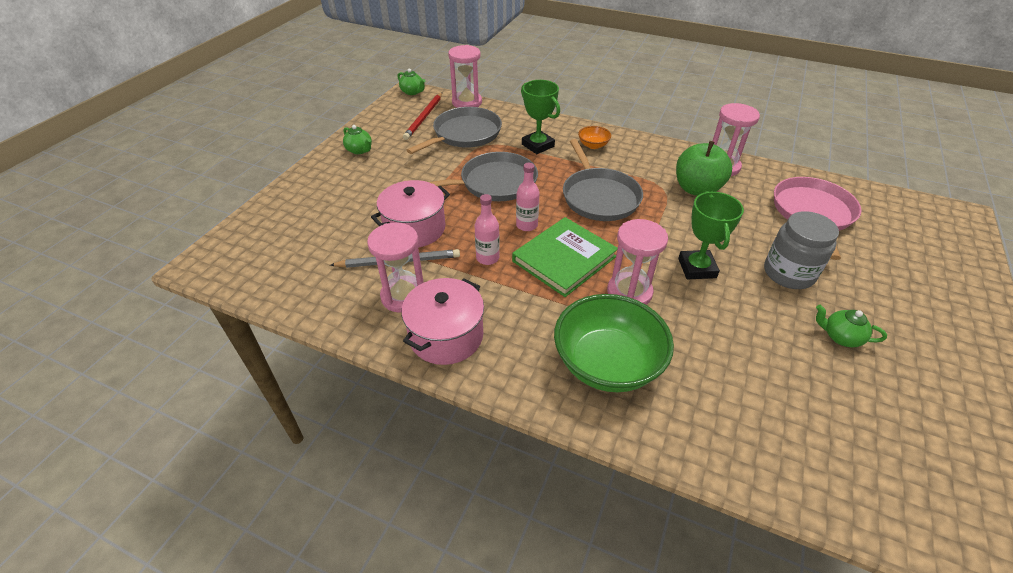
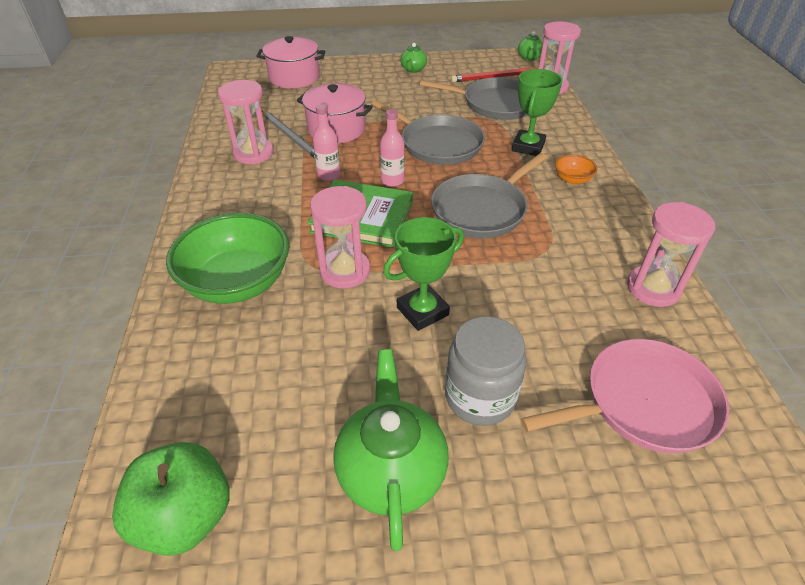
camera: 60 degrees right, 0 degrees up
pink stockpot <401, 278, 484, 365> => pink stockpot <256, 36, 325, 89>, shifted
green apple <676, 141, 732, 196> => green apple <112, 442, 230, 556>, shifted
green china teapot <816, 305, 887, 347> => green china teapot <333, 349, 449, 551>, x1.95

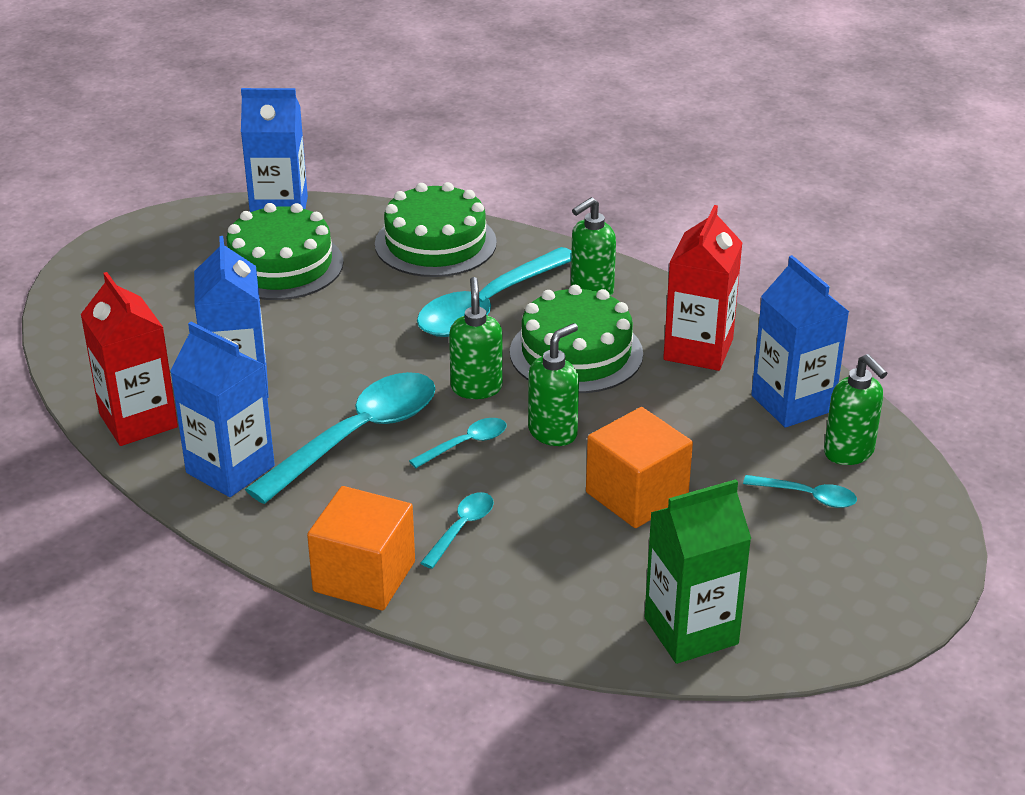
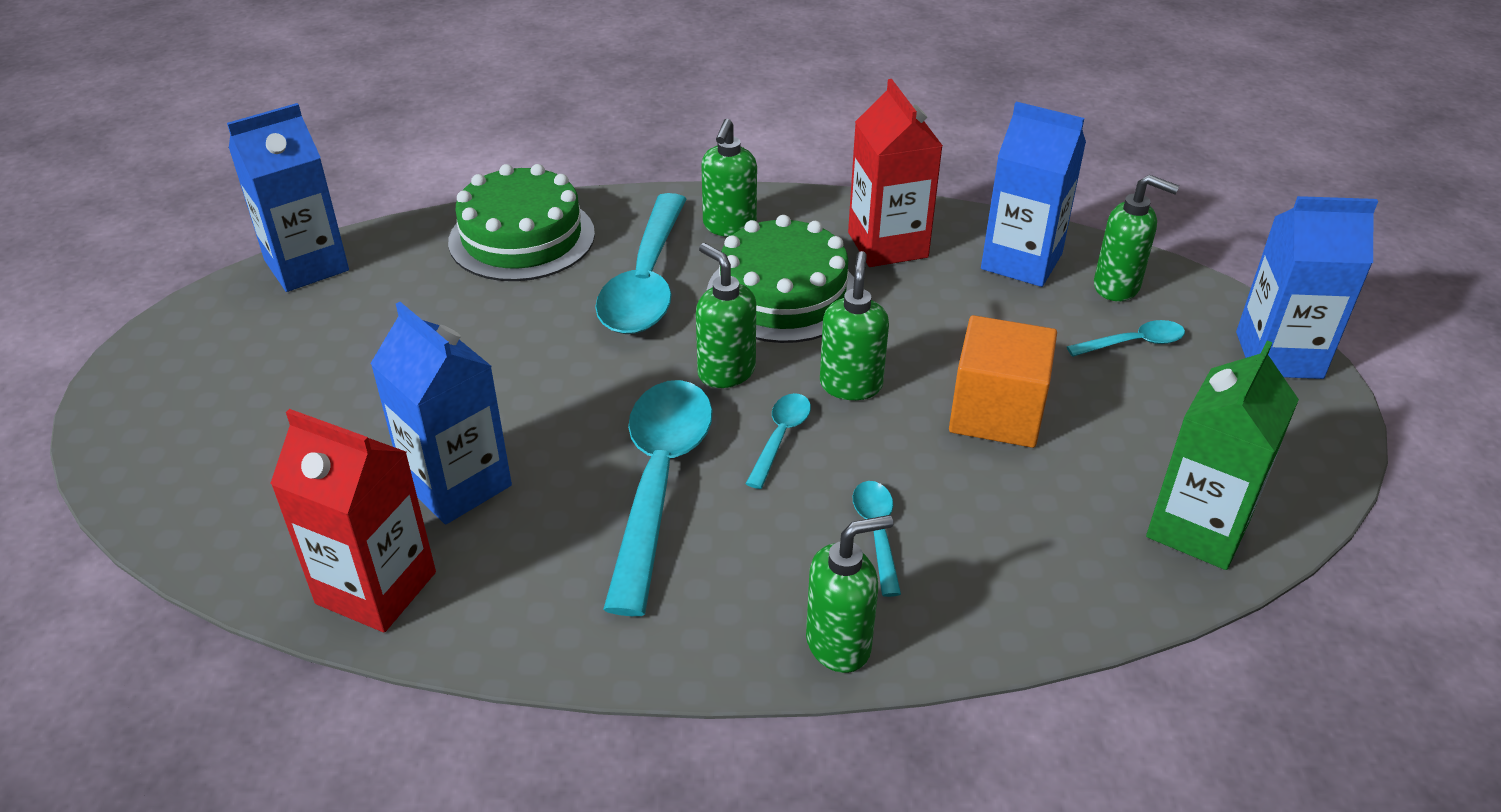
camera: 35 degrees left, 5 degrees up
royal blue juice carton <170, 322, 275, 497> => royal blue juice carton <1236, 196, 1378, 379>, shifted
green layer cake <226, 203, 344, 300> => nothing
orange block <307, 486, 415, 610> => green pump bottle <806, 515, 893, 673>

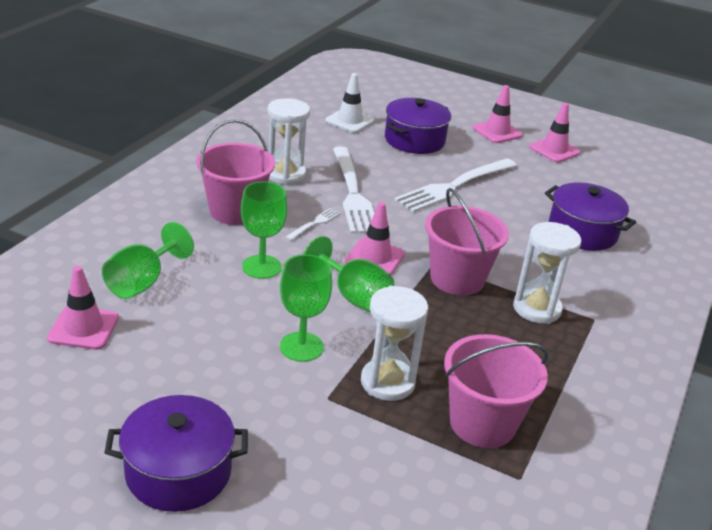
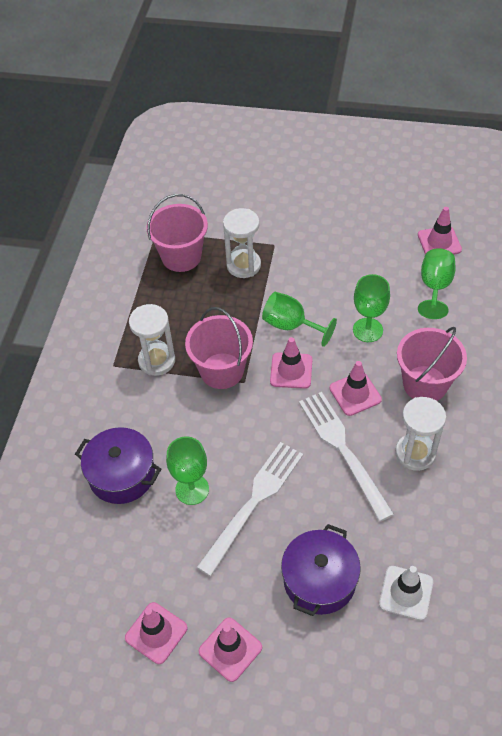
camera: 170 degrees right, 20 degrees up
violet stockpot <104, 395, 248, 512> => nothing
green goblet <280, 255, 332, 362> => green goblet <166, 436, 209, 505>, shifted
white table fork <285, 208, 340, 241> => pink safety cone <329, 361, 382, 416>

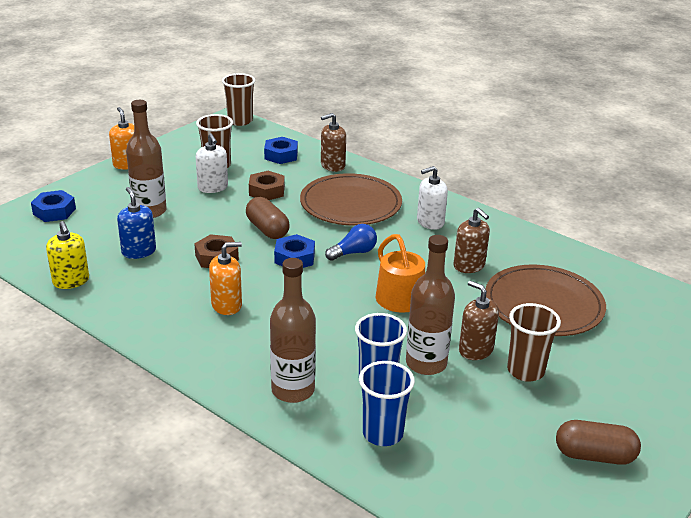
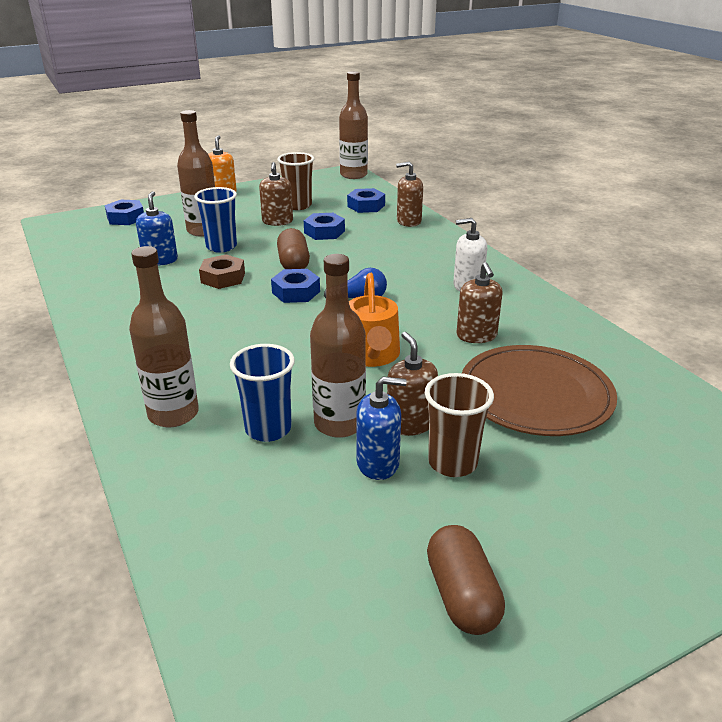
camera: 25 degrees right, 0 degrees up
golden pump bottle <46, 221, 89, 289> => nothing
white pump bottle <196, 133, 228, 193> => brown pump bottle <259, 162, 293, 226>
orange pump bottle <209, 242, 242, 315> => nothing
brown beaker <222, 73, 256, 126> => brown flask <339, 71, 368, 179>
brown hexagon nut <249, 171, 285, 200> => royal blue hexagon nut <304, 213, 345, 240>
brown dinner plate <300, 173, 402, 225> => nothing
royal blue beaker <359, 361, 415, 446> => royal blue beaker <194, 187, 237, 253>, shifted
brown pill <556, 420, 641, 465> => brown pill <427, 525, 505, 635>, 45 degrees clockwise
nothing => royal blue pump bottle <356, 377, 407, 480>

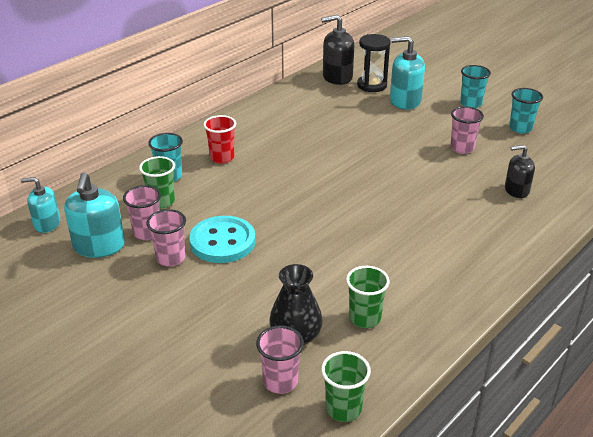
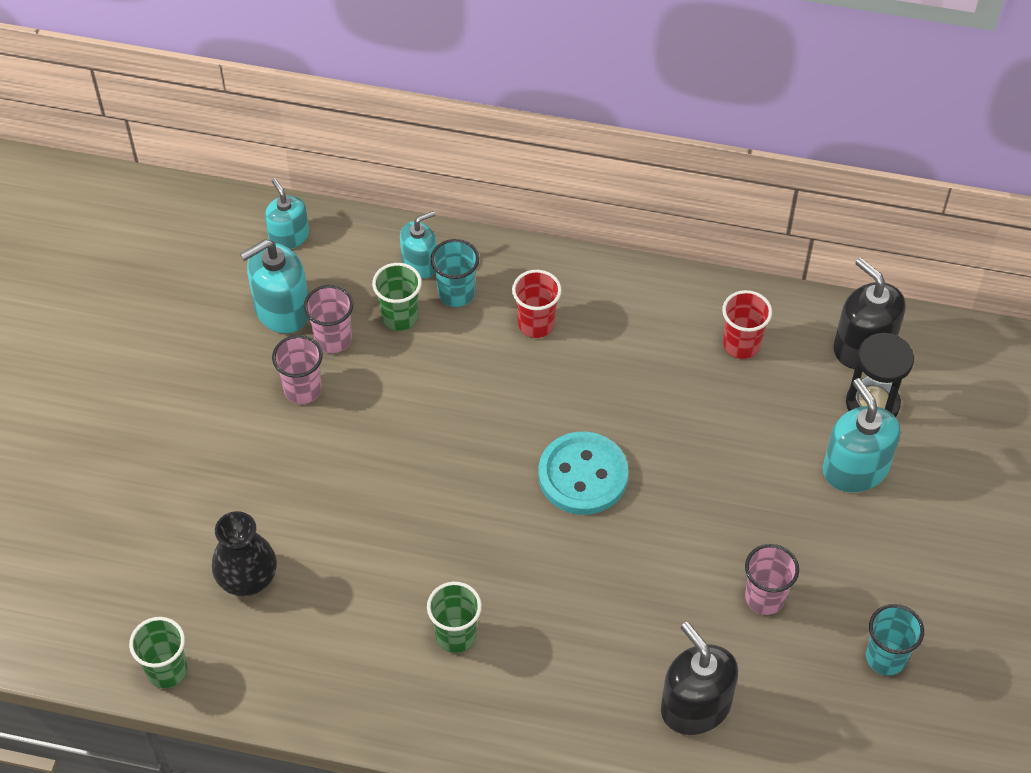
camera: 60 degrees right, 20 degrees up
teal sewing button <189, 216, 256, 263> => teal sewing button <538, 432, 628, 515>, shifted
pink beaker <256, 326, 304, 394> => nothing
green beaker <346, 266, 390, 328> => green beaker <427, 582, 482, 653>, shifted
teal beaker <460, 65, 491, 108> => nothing
jet-black pump bottle <505, 145, 535, 198> => jet-black pump bottle <661, 622, 738, 735>, x1.55
nothing => teal pump bottle <400, 211, 437, 279>
nothing => scarlet beaker <722, 290, 772, 359>

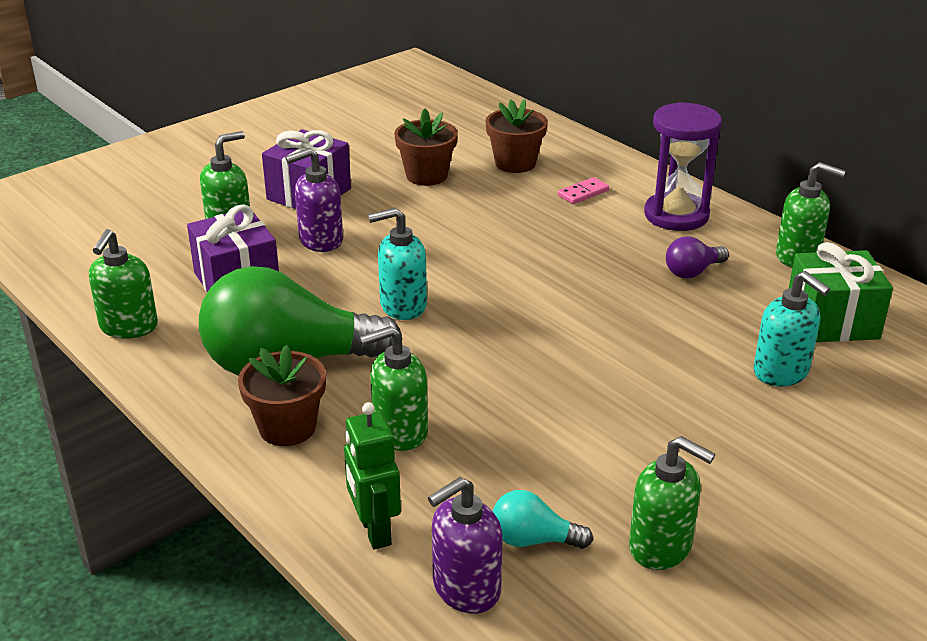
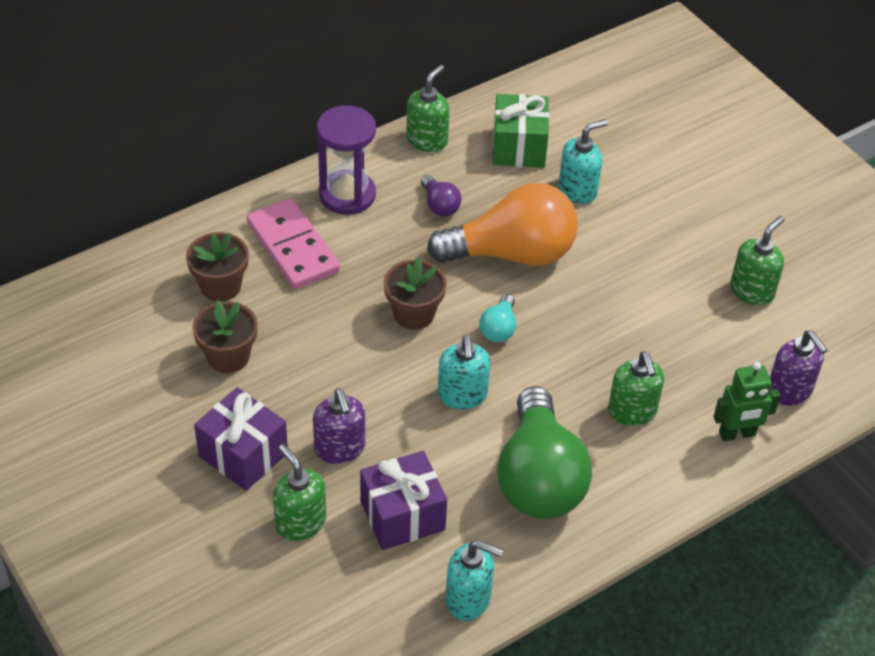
camera: 85 degrees left, 15 degrees up
green pump bottle <89, 229, 158, 339> => teal pump bottle <446, 540, 503, 621>
brown plant pot <238, 345, 326, 446> => brown plant pot <384, 257, 447, 330>, shifted
teal lightbulb <493, 490, 593, 549> => teal lightbulb <479, 294, 516, 342>, shifted
pink domino tile <558, 177, 609, 204> => pink domino tile <247, 198, 340, 289>, x2.31
nothing => orange lightbulb <427, 183, 578, 266>

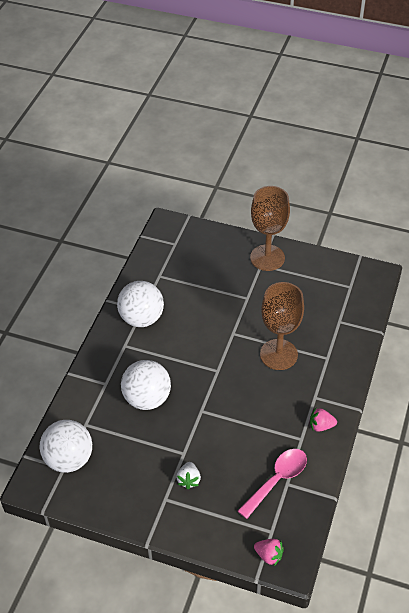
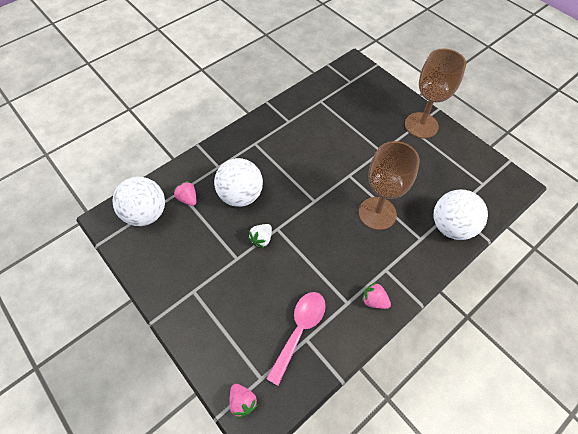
camera: 30 degrees right, 10 degrees up
white ball <117, 281, 164, 327> => white ball <434, 190, 488, 240>, shifted
white toy strawberry <176, 462, 201, 489> => white toy strawberry <248, 224, 272, 248>, shifted
pink spoon <238, 449, 307, 519> => pink spoon <266, 292, 326, 386>, 45 degrees counterclockwise
nothing => pink toy strawberry <173, 181, 196, 206>

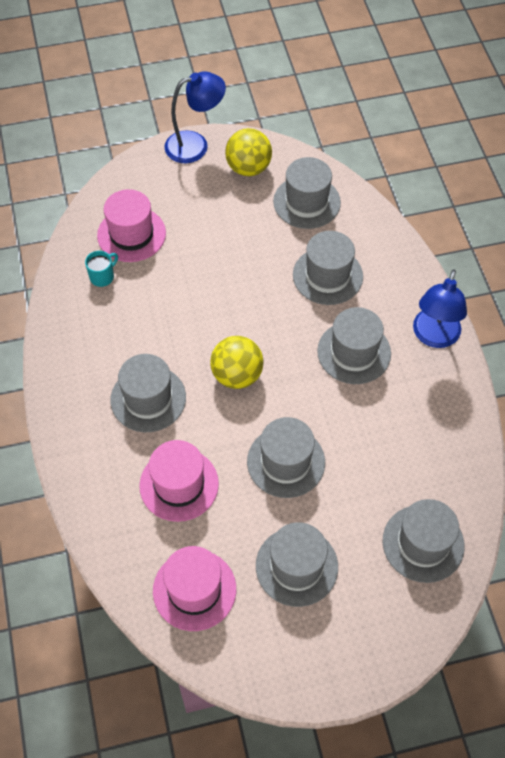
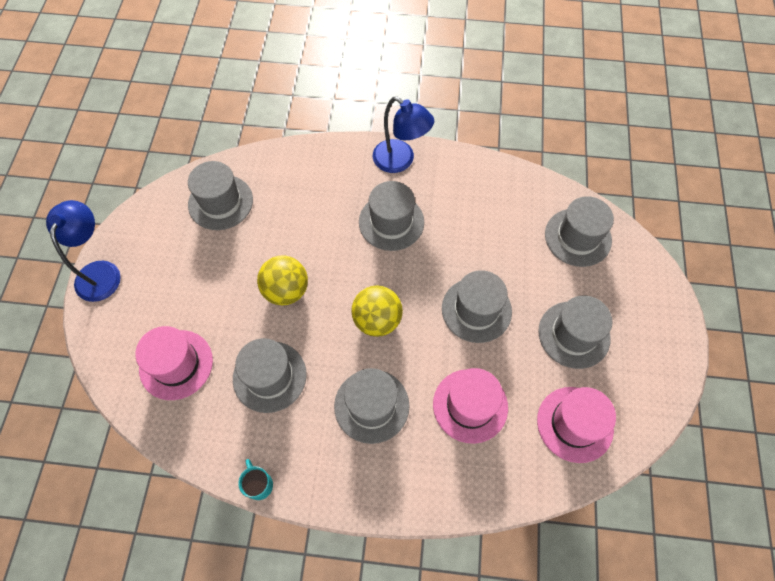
camera: 70 degrees left, 5 degrees up
teal mug <85, 251, 118, 287> => teal mug <238, 459, 273, 500>, shifted
golden ball <225, 128, 272, 176> => golden ball <257, 255, 308, 305>, shifted
ash-grey top hat <293, 231, 363, 305> => ash-grey top hat <233, 338, 306, 413>, shifted

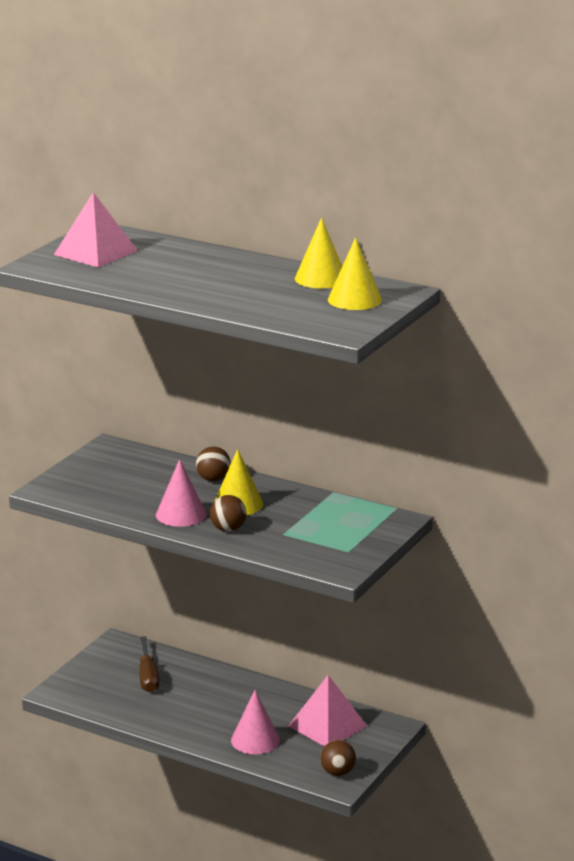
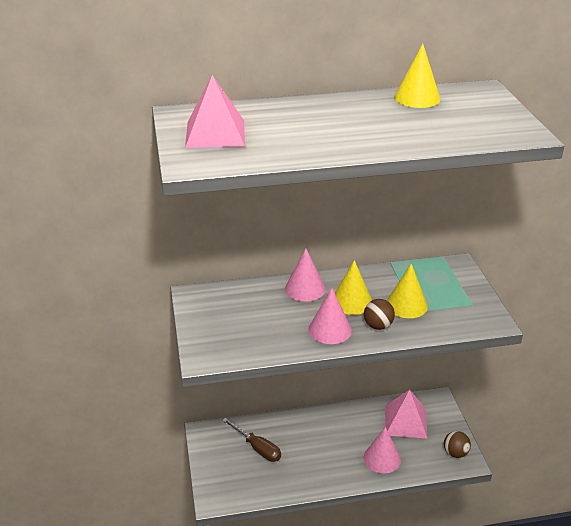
camera: 40 degrees left, 10 degrees up
brown ball <196, 446, 231, 481> => pink cone <285, 248, 325, 302>
golden cone <328, 237, 382, 310> => golden cone <387, 264, 428, 318>, shifted

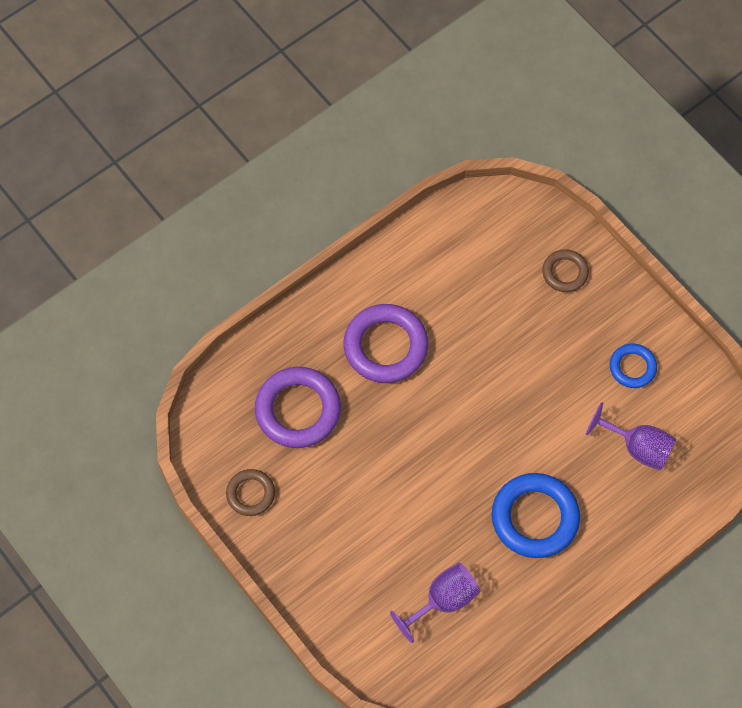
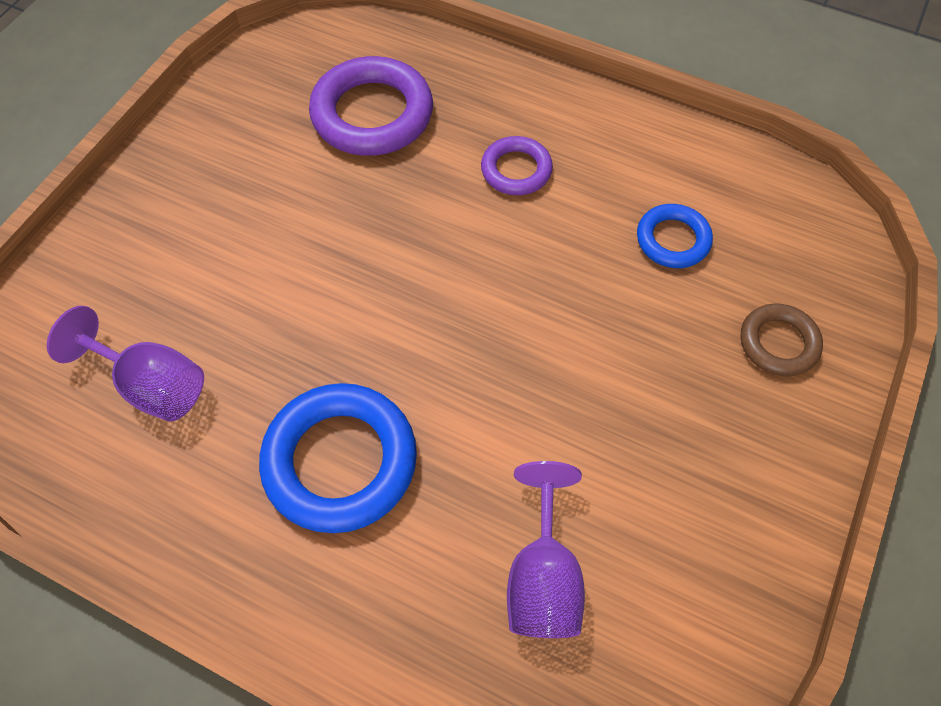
camera: 65 degrees right, 5 degrees down
brown hoop <226, 469, 275, 516> => nothing
violet hoop <344, 304, 428, 383> => violet hoop <481, 136, 553, 195>, x0.56
royal blue hoop <610, 344, 657, 388> => royal blue hoop <637, 204, 713, 268>, shifted

